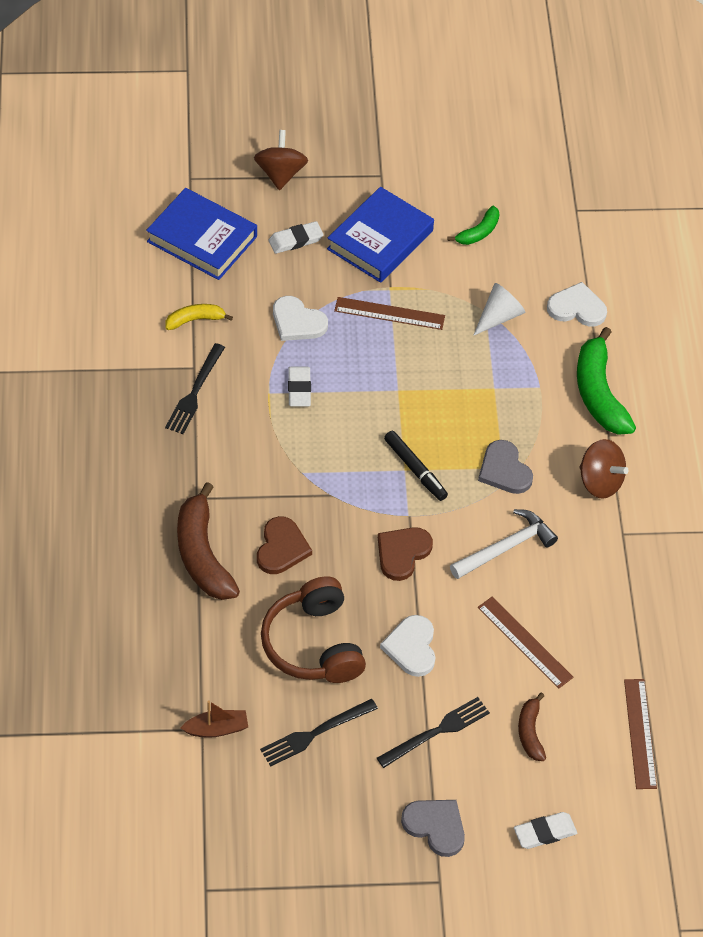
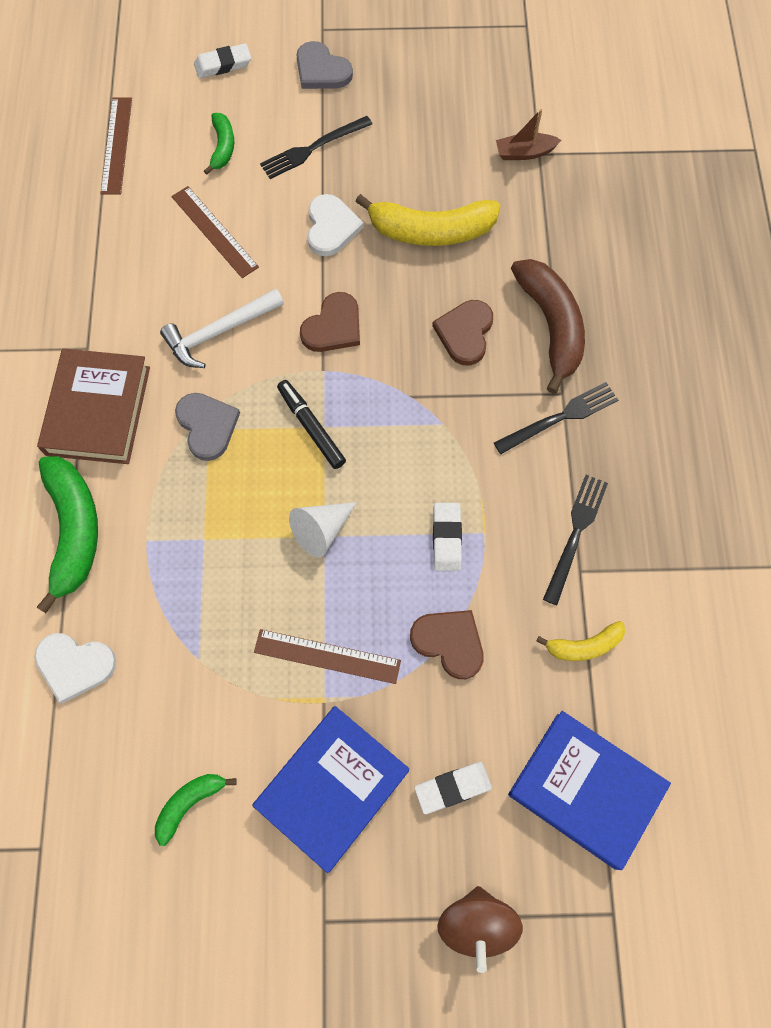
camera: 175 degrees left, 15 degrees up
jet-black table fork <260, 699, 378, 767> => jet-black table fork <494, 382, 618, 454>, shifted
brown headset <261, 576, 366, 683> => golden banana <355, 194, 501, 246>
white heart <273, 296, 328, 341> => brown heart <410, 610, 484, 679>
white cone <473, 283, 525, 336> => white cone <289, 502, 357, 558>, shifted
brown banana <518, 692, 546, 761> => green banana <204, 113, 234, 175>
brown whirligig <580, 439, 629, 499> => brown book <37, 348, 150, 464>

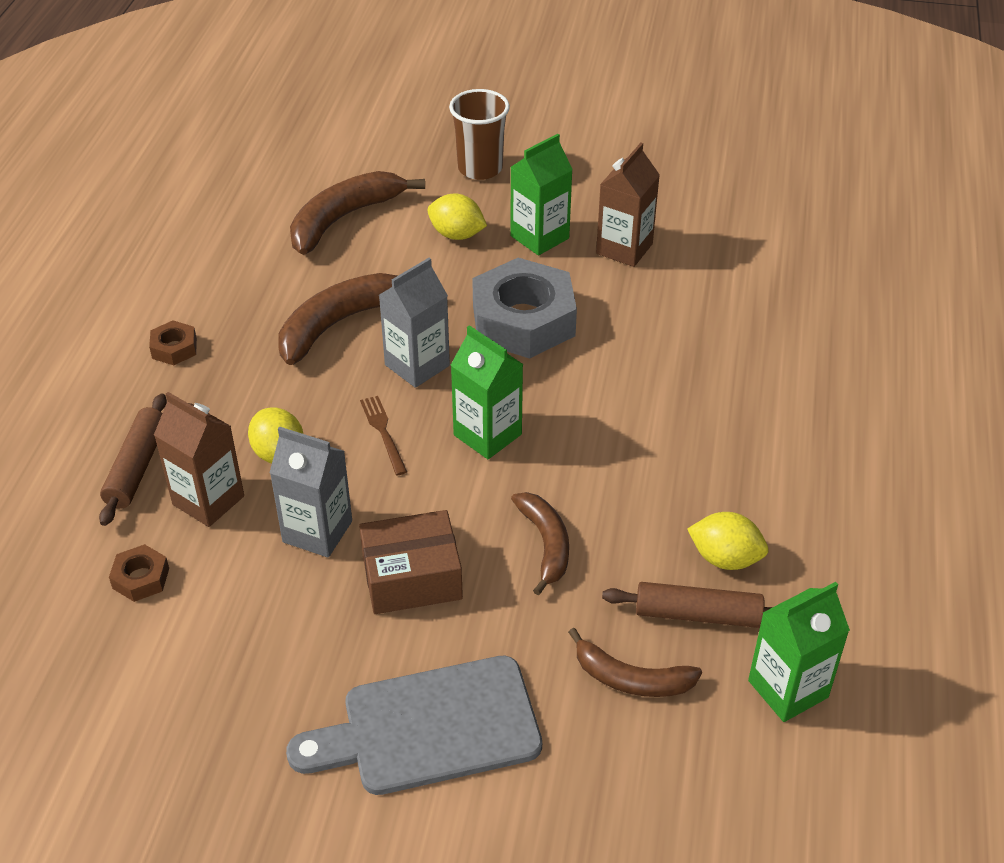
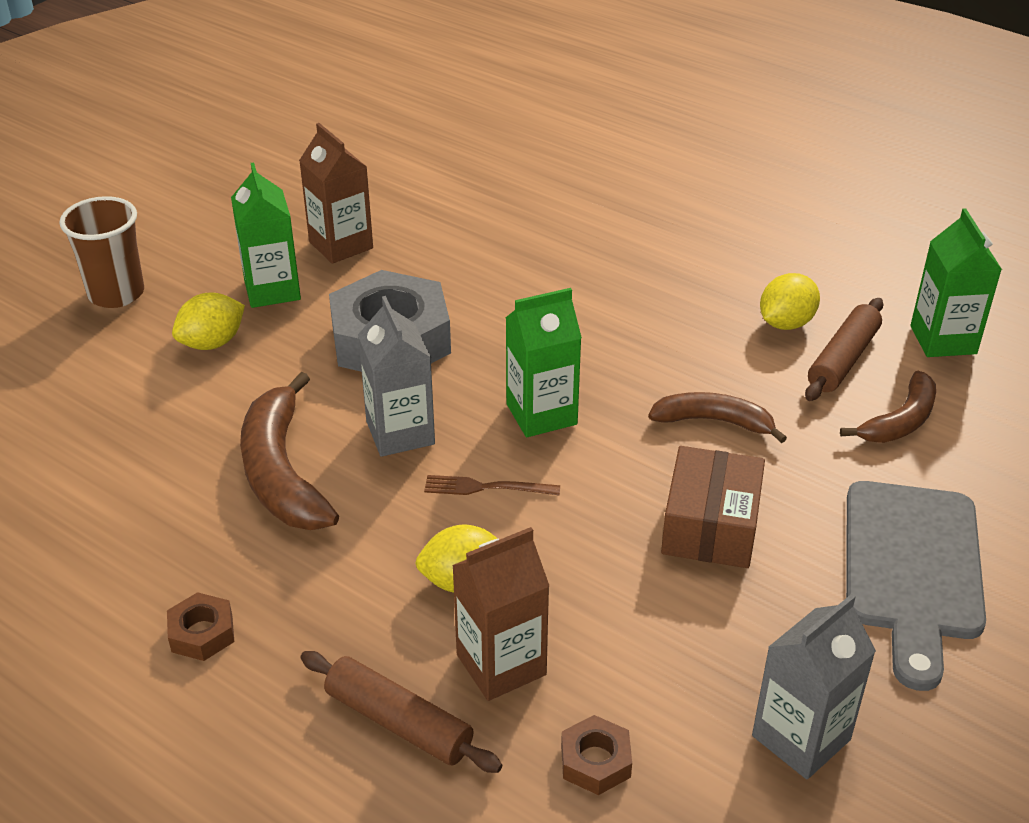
camera: 65 degrees left, 5 degrees down
ash-grey juice carton <270, 427, 352, 557> => ash-grey juice carton <752, 594, 876, 779>, shifted
brown banana <290, 171, 425, 255> => nothing

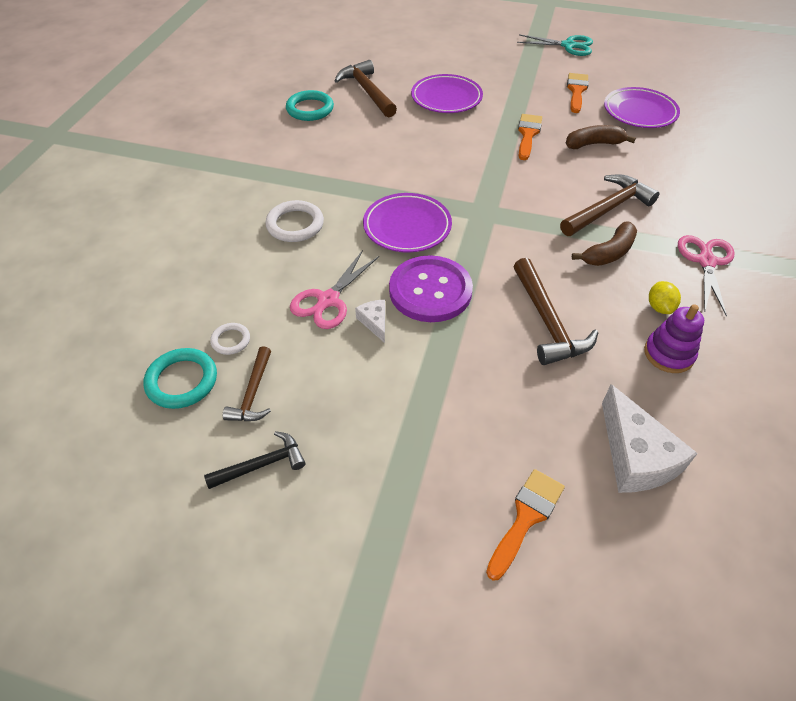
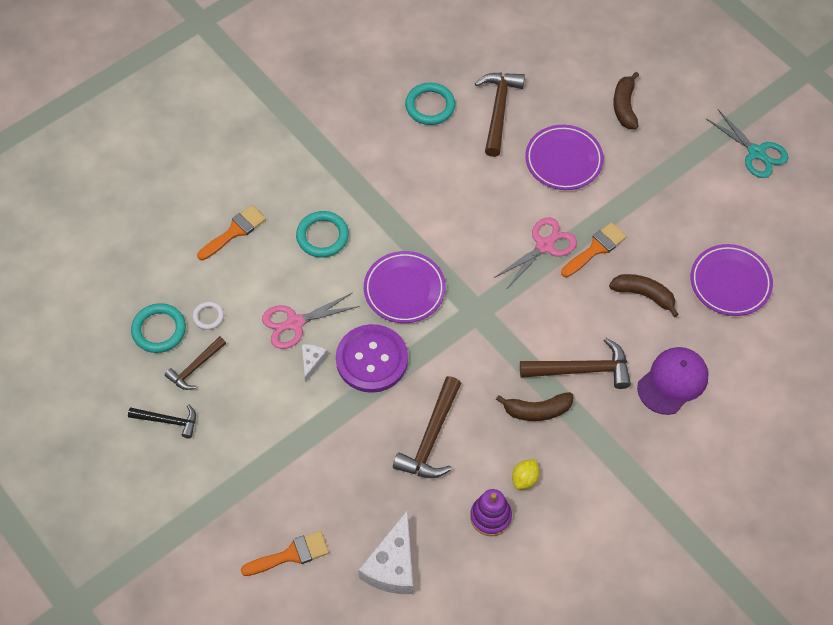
camera: 35 degrees right, 10 degrees up
white hoop <265, 200, 324, 242> => teal hoop <296, 211, 349, 258>
orange paint brush <567, 73, 589, 113> => orange paint brush <197, 205, 266, 260>, shifted
pink shears <678, 235, 735, 317> => pink shears <494, 217, 577, 288>, shifted
nothing => brown banana <613, 72, 639, 129>
nothing => violet cap <637, 347, 708, 415>

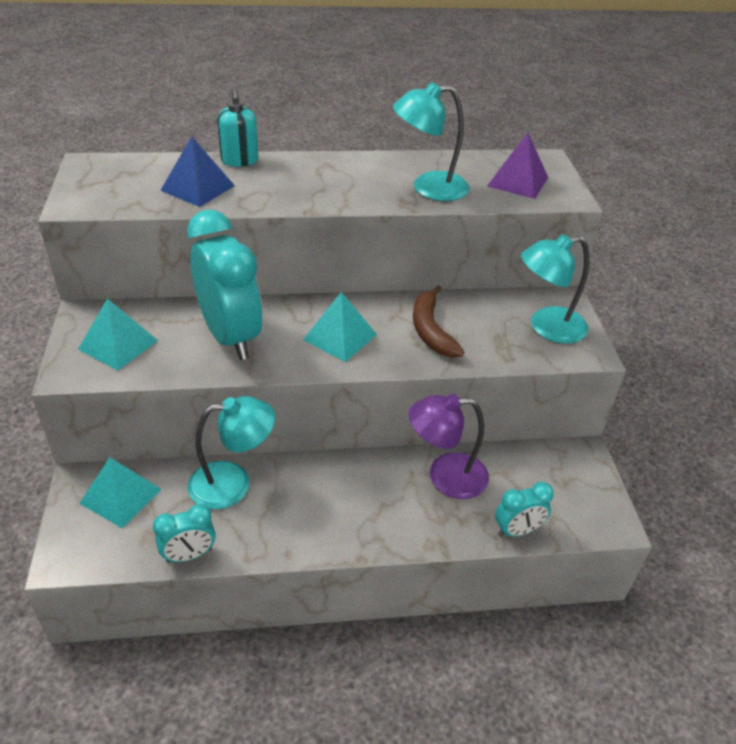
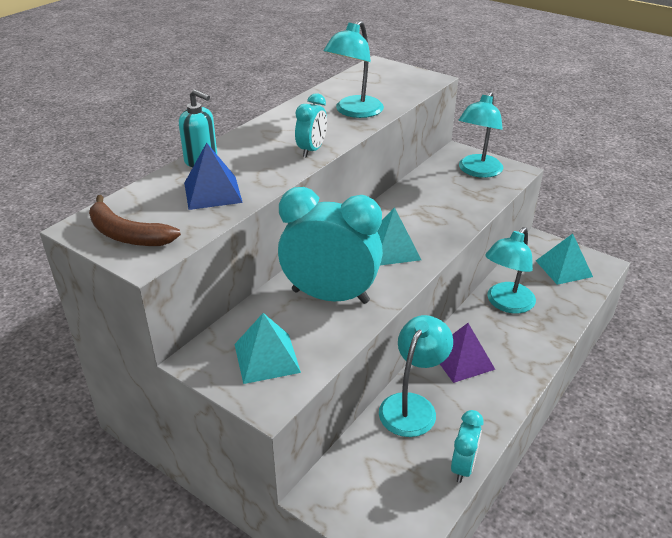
camera: 45 degrees left, 5 degrees down
teal pyramid shape <79, 457, 161, 528> => teal pyramid shape <536, 234, 593, 285>, shifted
violet lamp <408, 394, 489, 499> => teal lamp <485, 227, 536, 313>
brown banana <413, 285, 464, 358> => brown banana <89, 195, 181, 246>, shifted
violet pyramid shape <487, 133, 548, 199> => violet pyramid shape <440, 323, 496, 383>, shifted
teal bedside clock <495, 482, 554, 537> => teal bedside clock <295, 93, 327, 157>, shifted

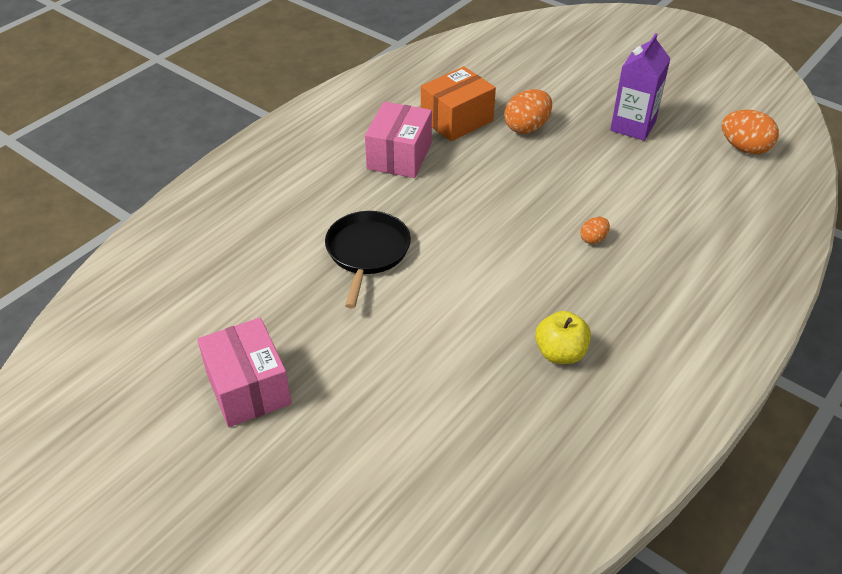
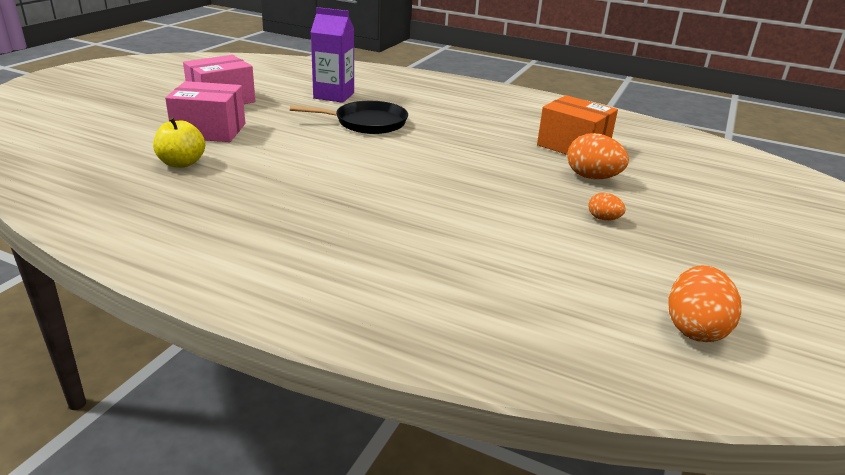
camera: 75 degrees right, 15 degrees down
pink box <365, 102, 432, 178> => pink box <165, 81, 245, 142>, shifted
golden apple <535, 311, 591, 364> => golden apple <153, 117, 205, 168>, shifted
orange egg <580, 217, 610, 244> => orange egg <588, 193, 626, 220>, shifted
violet juice carton <610, 33, 671, 141> => violet juice carton <311, 7, 354, 103>, shifted

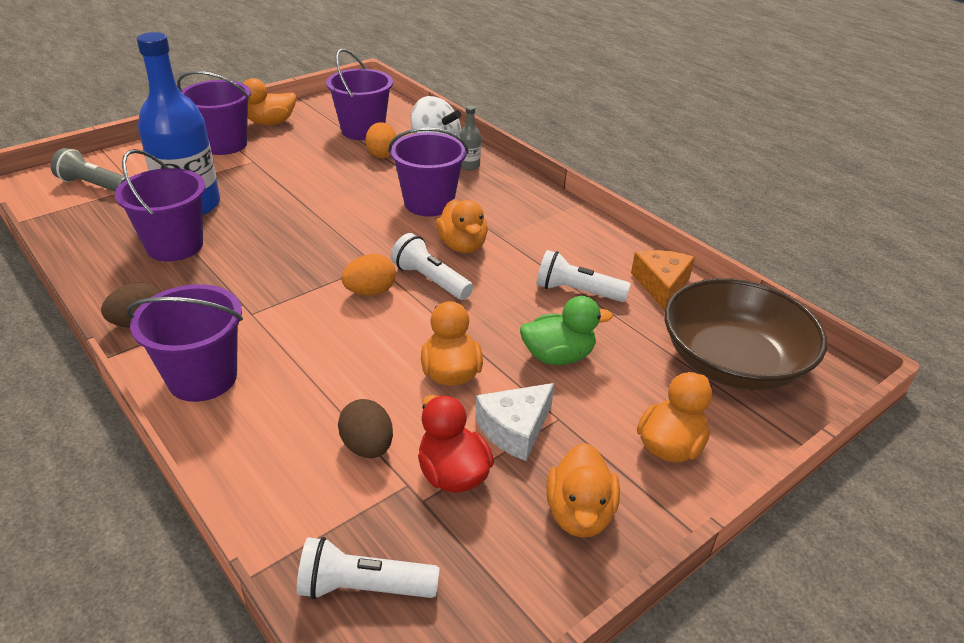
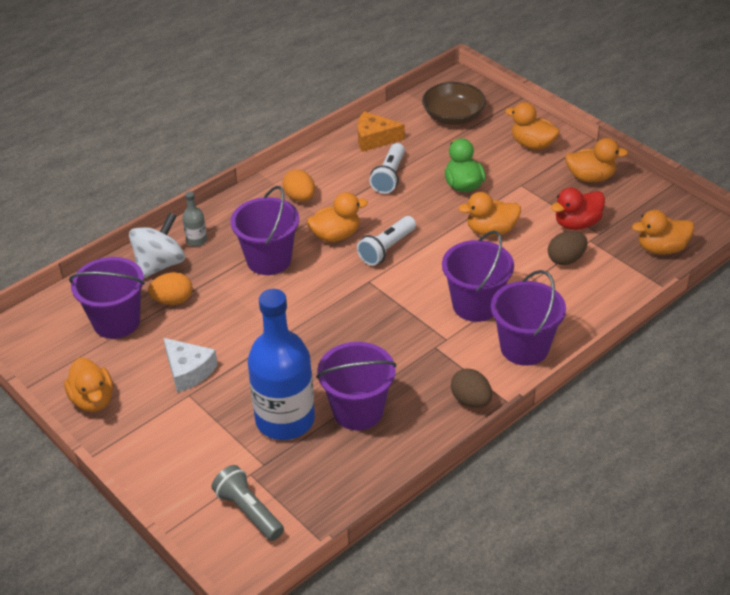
camera: 90 degrees left, 5 degrees up
ash-grey pocket torch <51, 148, 126, 192> => ash-grey pocket torch <212, 465, 284, 541>, 120 degrees clockwise
violet pail <177, 71, 251, 155> => violet pail <442, 230, 514, 322>, shifted
white pocket torch <297, 537, 439, 599> => orange rubber duck <632, 210, 694, 255>
orange egg <341, 254, 396, 296> => orange egg <282, 169, 315, 202>, shifted
white cheese wedge <475, 383, 554, 461> => white cheese wedge <164, 338, 218, 393>, shifted
brown bowl <664, 278, 827, 390> => brown bowl <422, 82, 486, 125>, x0.66

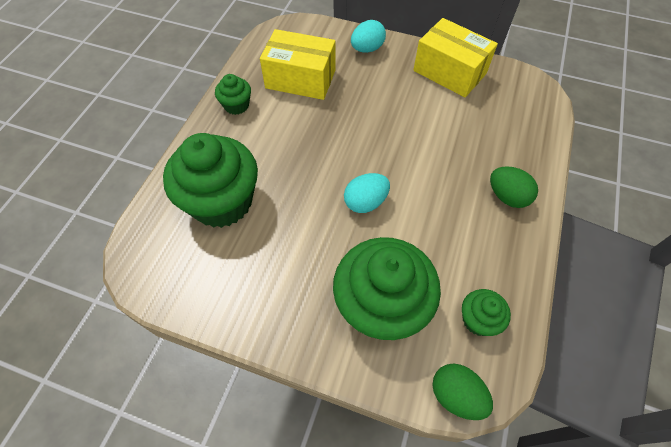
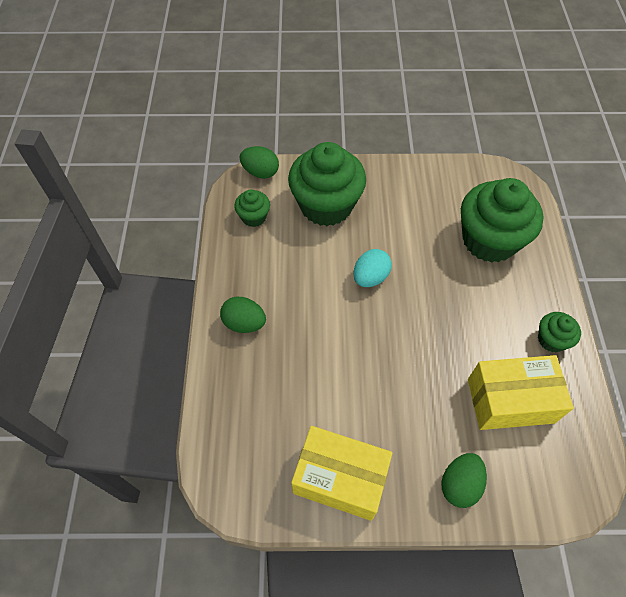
camera: 160 degrees right, 0 degrees up
teal egg <351, 20, 386, 53> => green egg <441, 453, 487, 508>

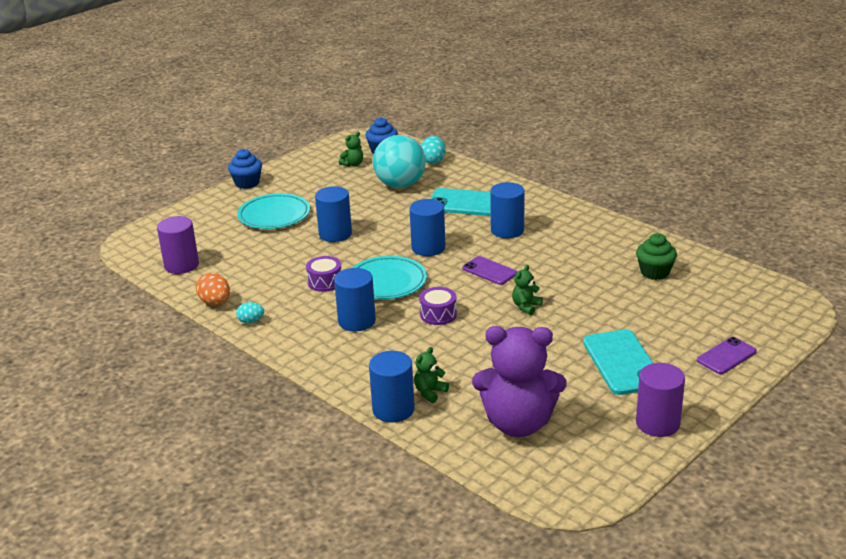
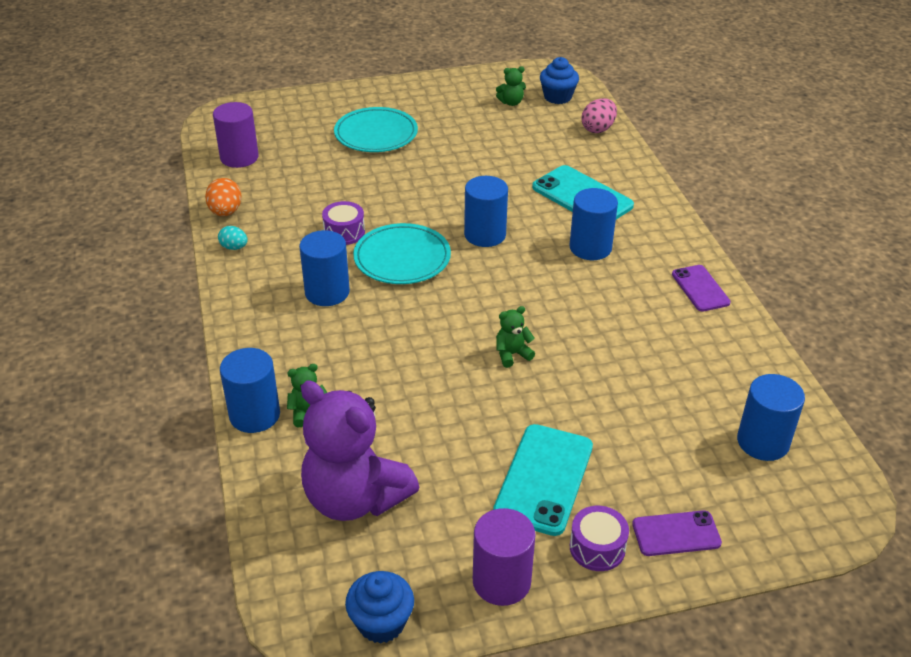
camera: 30 degrees right, 10 degrees up
royal blue cupcake <228, 149, 262, 189> => royal blue cupcake <345, 571, 414, 644>, shifted
royal blue solid cylinder <315, 186, 352, 242> => royal blue solid cylinder <737, 374, 805, 461>, shifted
teal ball <373, 135, 426, 188> => nothing
violet snare drum <419, 287, 457, 325> => violet snare drum <570, 506, 629, 571>, shifted
teal egg <421, 136, 446, 164> => pink egg <581, 98, 617, 133>
violet smartphone <462, 256, 517, 285> => violet smartphone <672, 265, 731, 312>, shifted
green cupcake <636, 233, 677, 280> => nothing

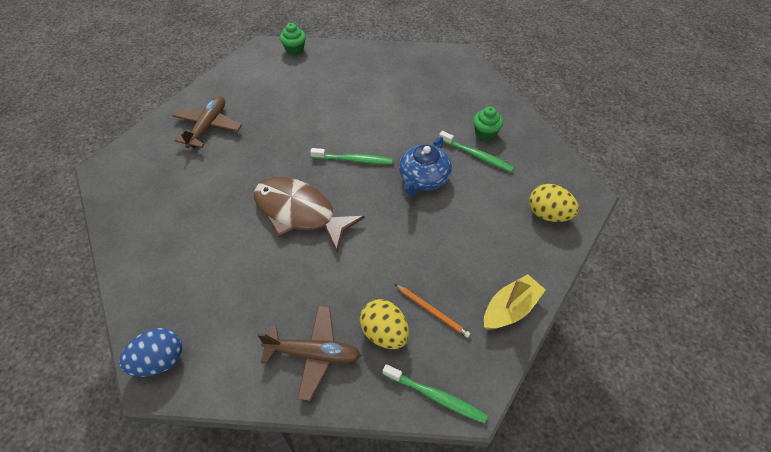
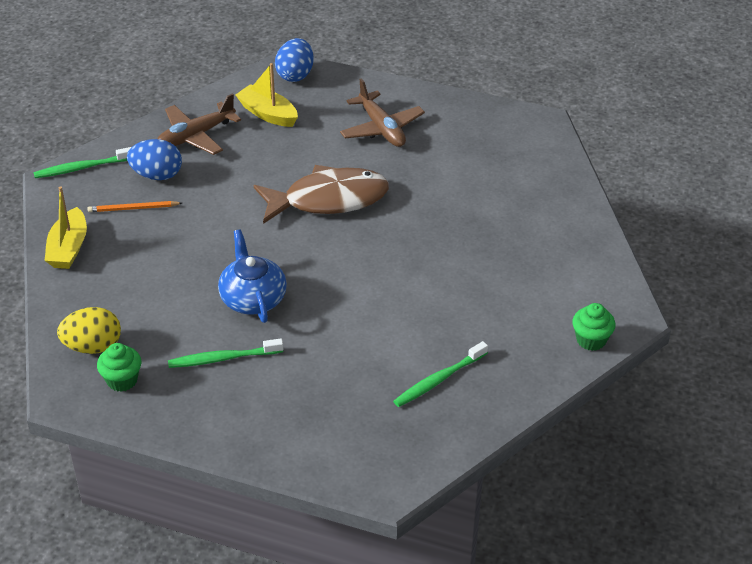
camera: 135 degrees right, 10 degrees down
brown plane <173, 96, 242, 148> => brown plane <340, 78, 425, 147>, shifted
green toothbrush <310, 148, 393, 164> => green toothbrush <393, 341, 488, 407>, shifted
golden egg <360, 299, 409, 349> => royal blue egg <127, 139, 182, 180>
green cupcake <473, 106, 503, 141> => green cupcake <97, 343, 141, 392>, shifted
nothing => golden toy boat <235, 63, 298, 127>

